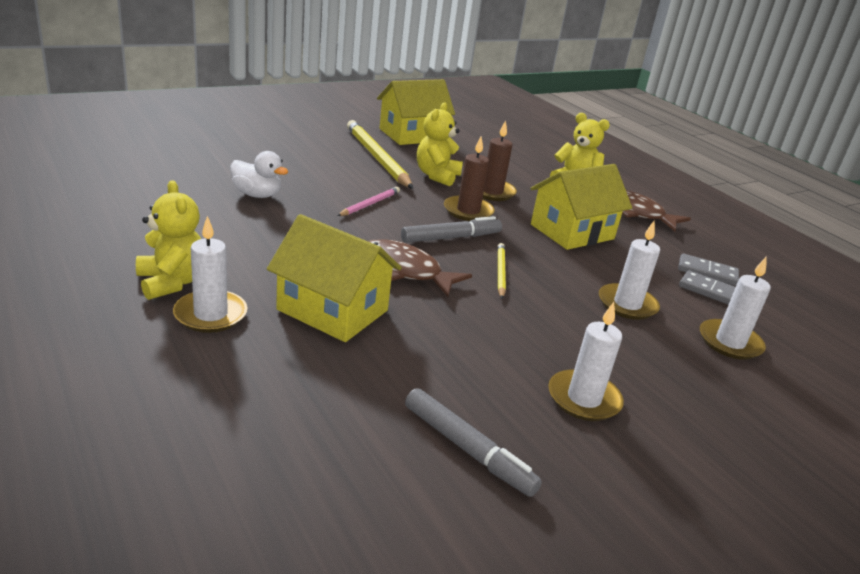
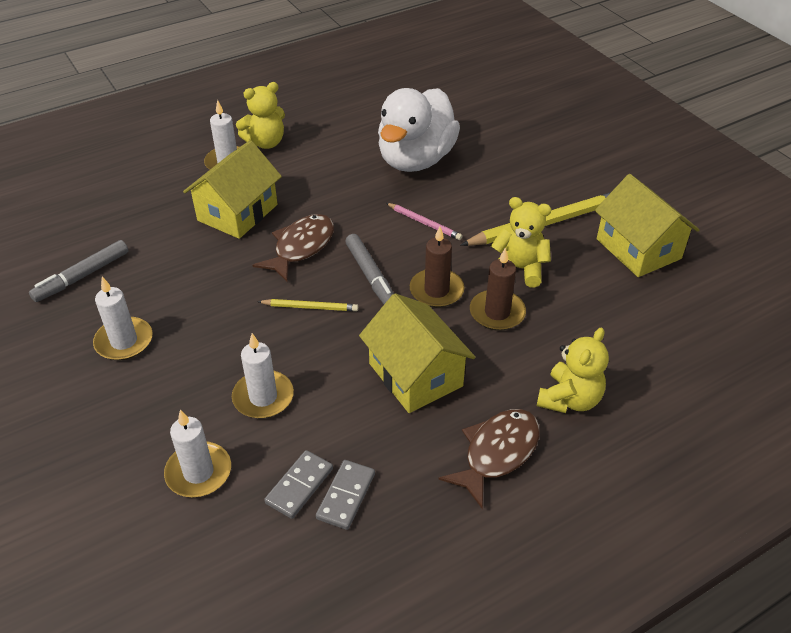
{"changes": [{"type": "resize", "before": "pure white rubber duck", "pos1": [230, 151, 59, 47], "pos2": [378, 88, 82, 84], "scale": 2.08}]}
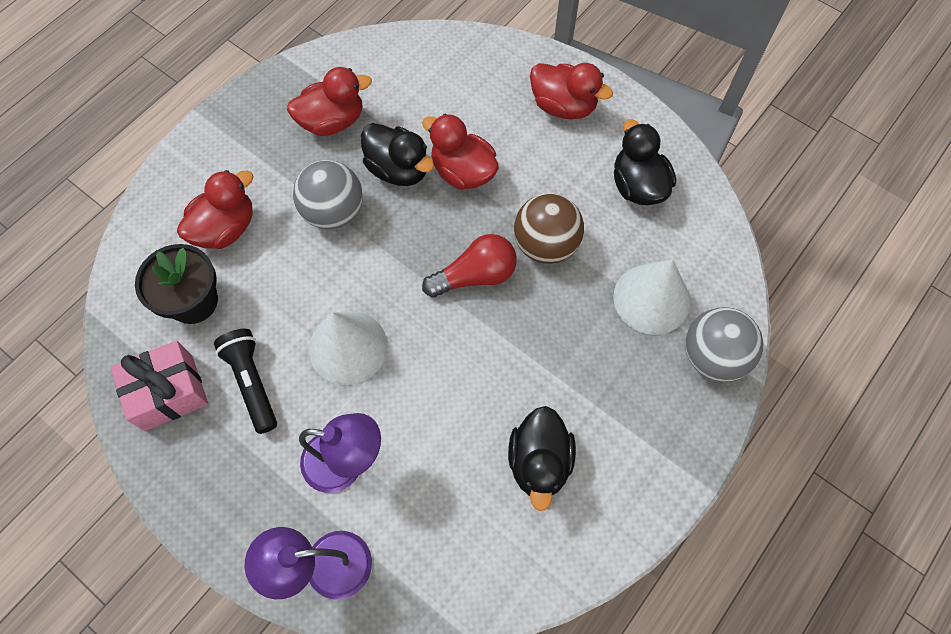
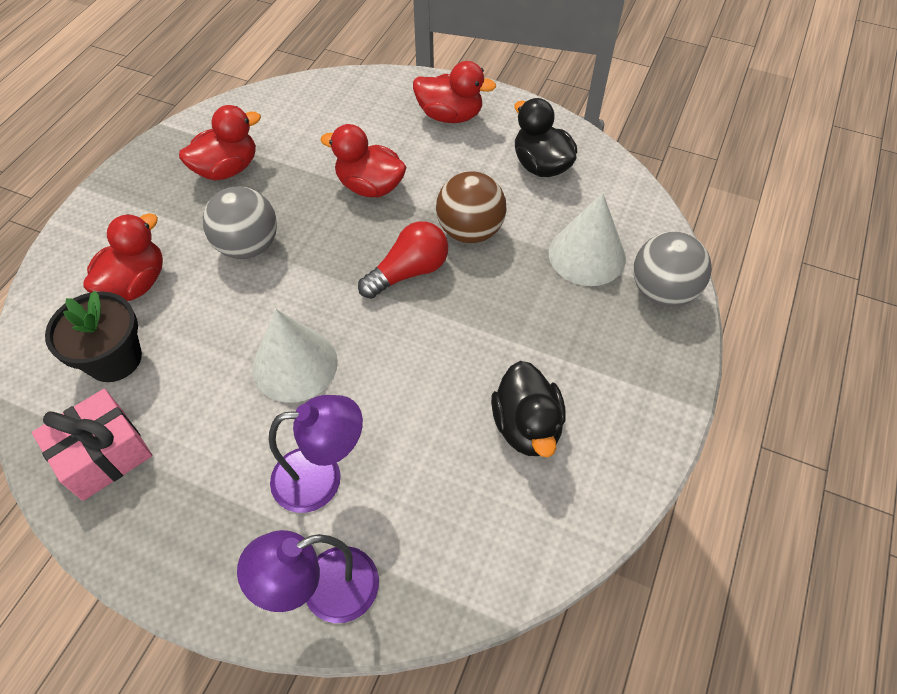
{"changes": [{"type": "delete", "before": "jet-black rubber duck", "pos1": [361, 123, 73, 63]}, {"type": "delete", "before": "jet-black torch", "pos1": [214, 329, 63, 105]}]}
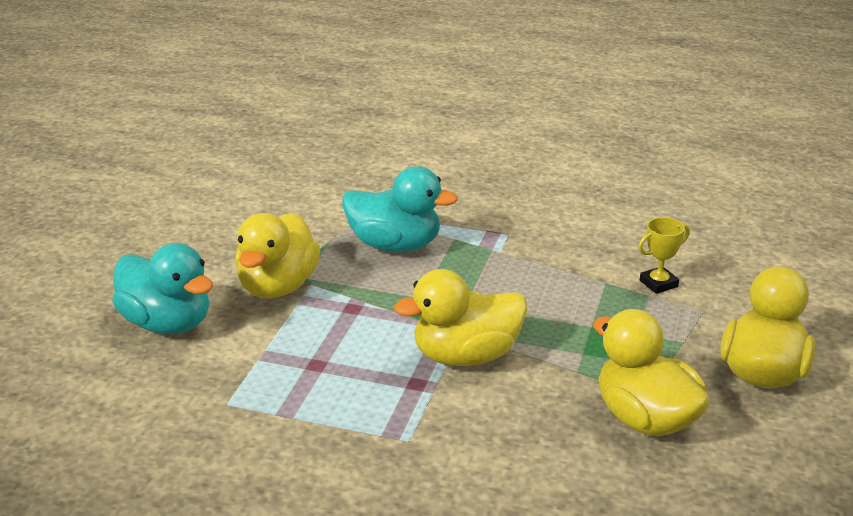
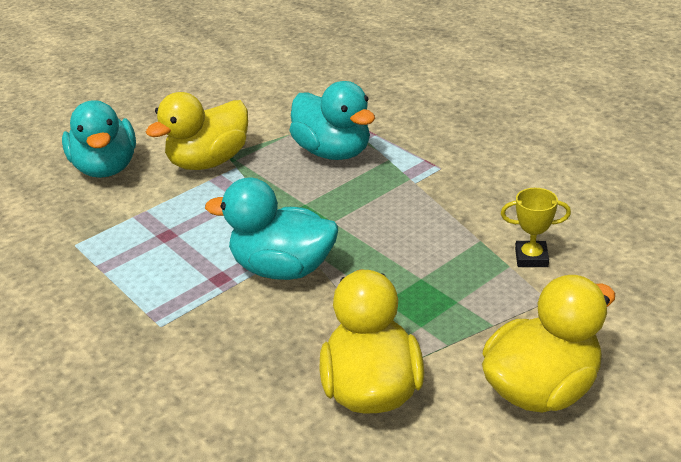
{"changes": [{"type": "recolor", "before": "yellow rubber duck", "after": "teal rubber duck", "pos1": [394, 269, 133, 97], "pos2": [205, 178, 133, 102]}]}
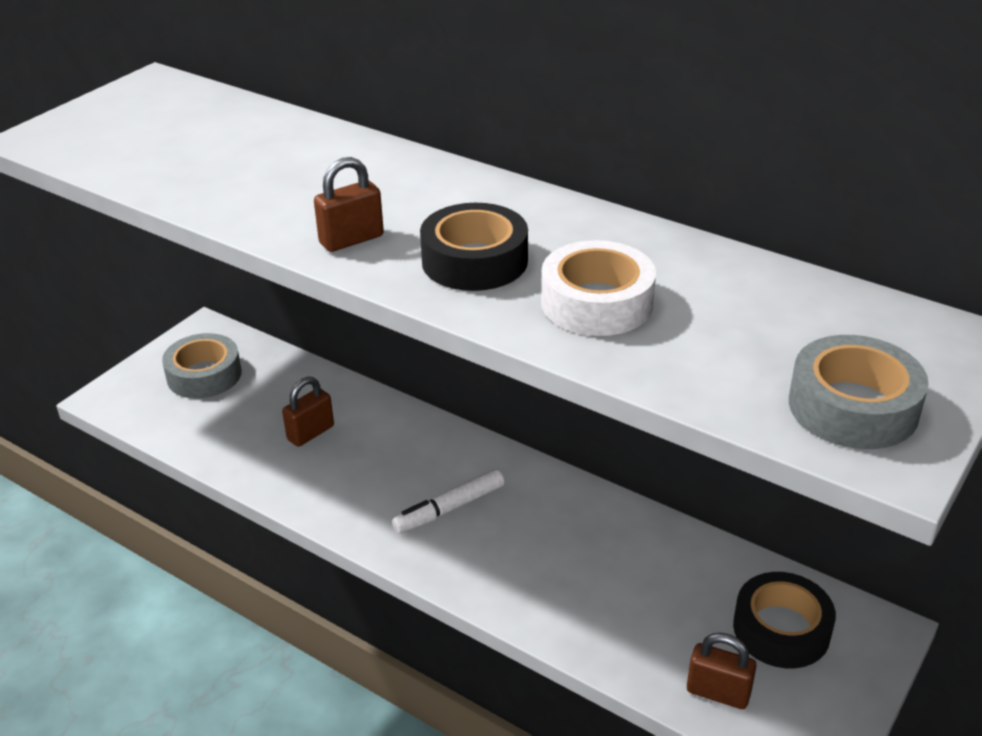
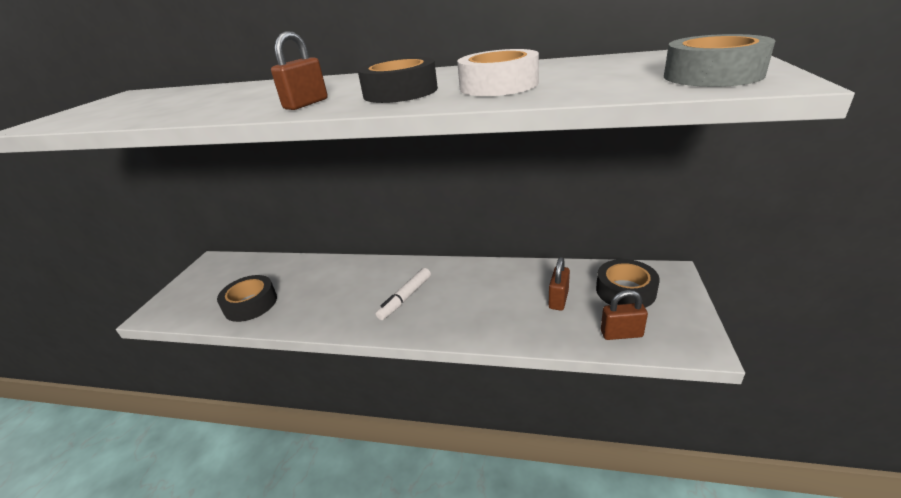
{"changes": [{"type": "delete", "before": "grey roll of tape", "pos1": [162, 333, 80, 66]}, {"type": "move", "before": "russet padlock", "pos1": [282, 377, 52, 70], "pos2": [549, 257, 21, 54]}, {"type": "insert", "after": "jet-black roll of tape", "pos2": [217, 275, 60, 47]}]}
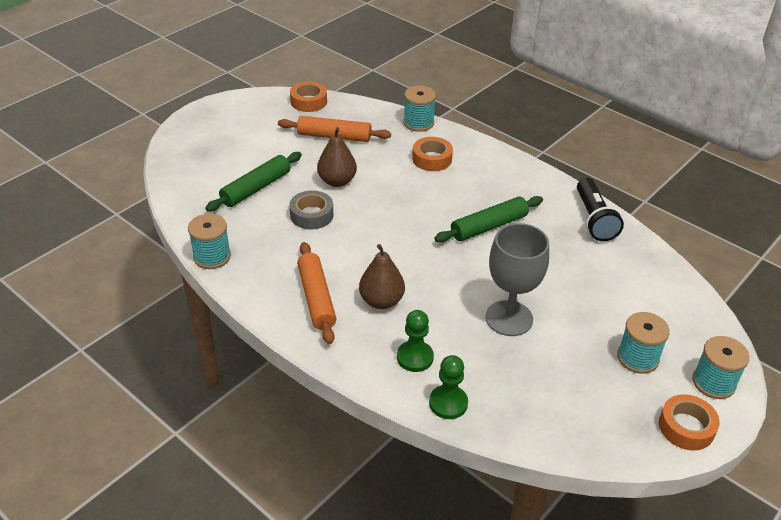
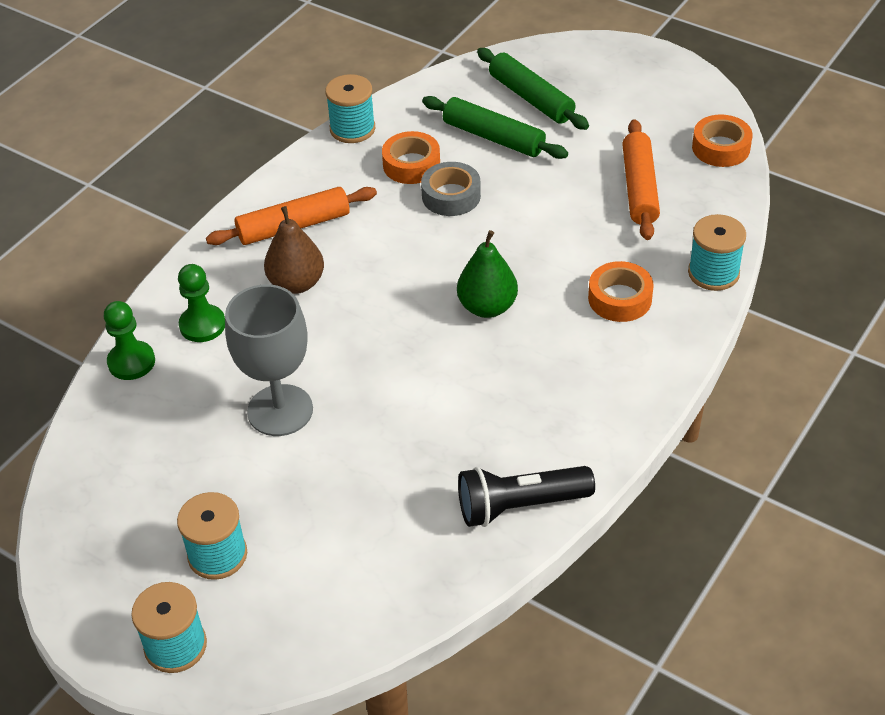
{"changes": [{"type": "delete", "before": "russet toy pear", "pos1": [317, 127, 40, 60]}, {"type": "move", "before": "green pastry roller", "pos1": [434, 196, 109, 46], "pos2": [477, 48, 112, 82]}, {"type": "move", "before": "bright orange roll of tape", "pos1": [659, 394, 61, 57], "pos2": [382, 131, 58, 53]}, {"type": "insert", "after": "green toy pear", "pos2": [457, 230, 61, 88]}]}
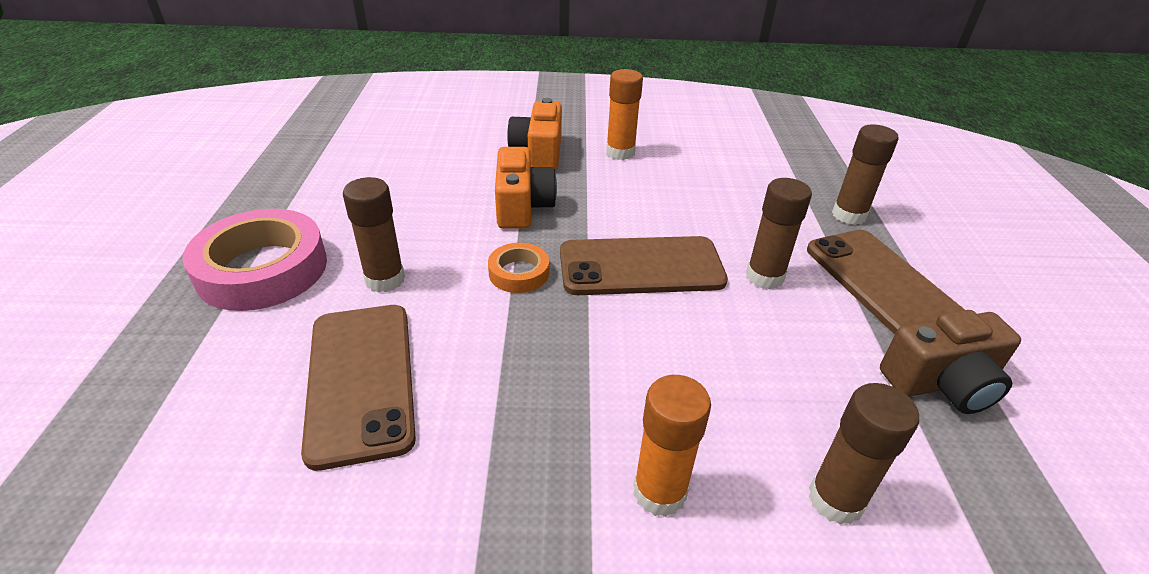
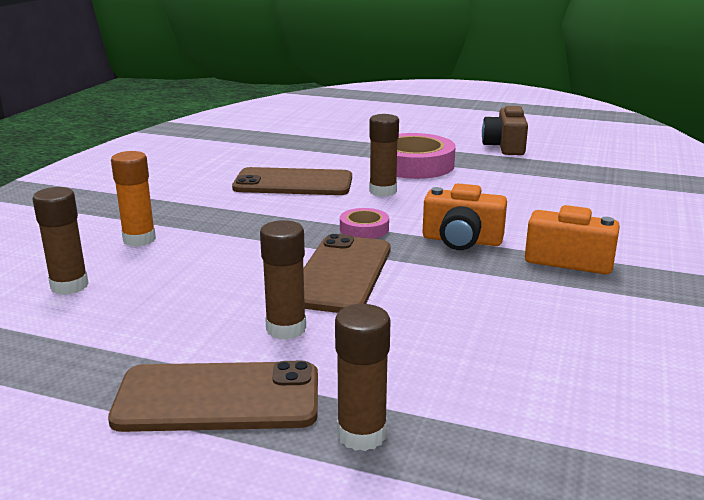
{"changes": [{"type": "delete", "before": "bright orange glue stick", "pos1": [606, 69, 37, 91]}, {"type": "recolor", "before": "bright orange roll of tape", "after": "rosy roll of tape", "pos1": [488, 243, 61, 50], "pos2": [340, 208, 49, 31]}, {"type": "move", "before": "russet compact camera", "pos1": [880, 310, 141, 104], "pos2": [482, 105, 46, 50]}]}
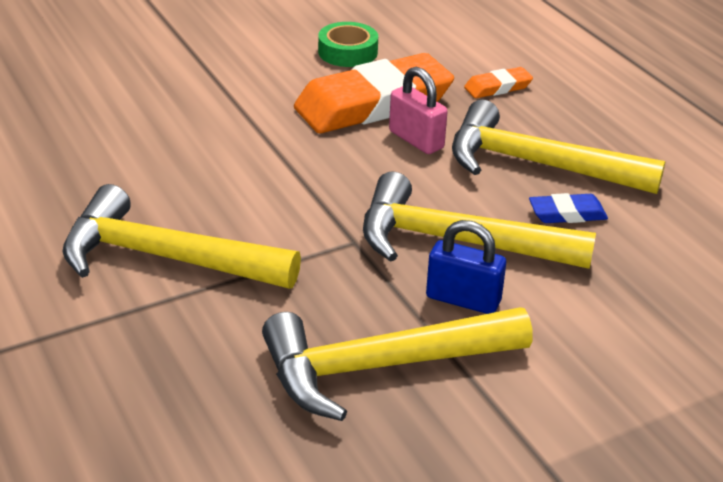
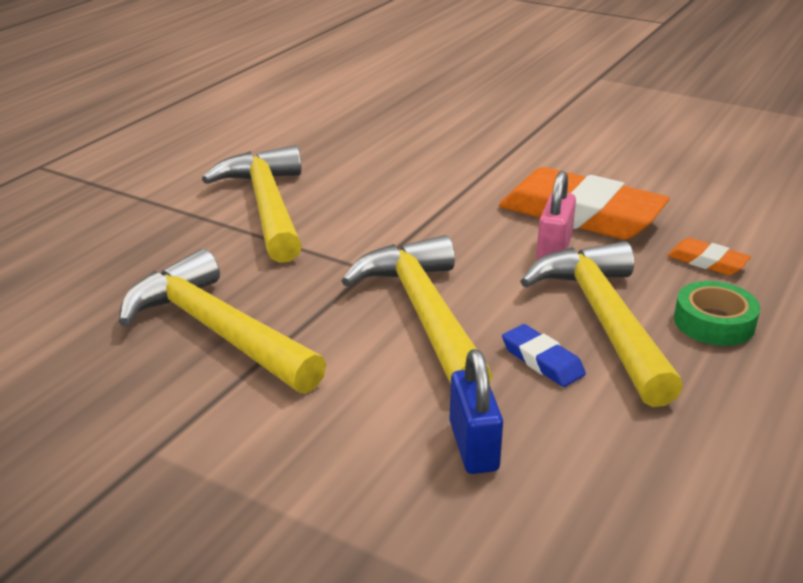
{"changes": [{"type": "move", "before": "green roll of tape", "pos1": [318, 22, 60, 45], "pos2": [674, 281, 86, 65]}, {"type": "move", "before": "blue padlock", "pos1": [426, 220, 80, 94], "pos2": [449, 349, 54, 125]}]}
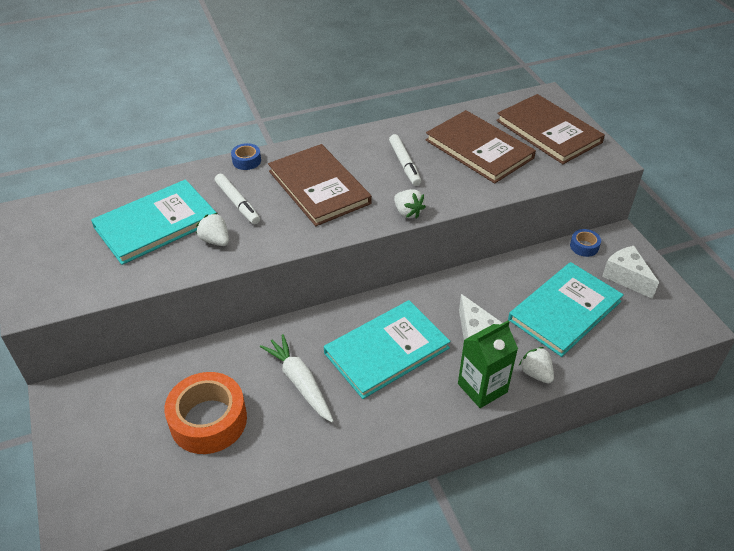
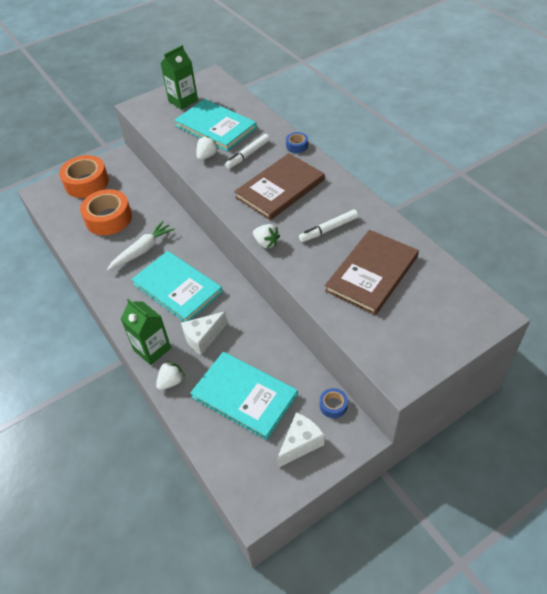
{"changes": [{"type": "delete", "before": "russet book", "pos1": [496, 94, 109, 70]}, {"type": "rotate", "before": "pure white strawberry", "pos1": [394, 189, 32, 30], "pos2": [253, 224, 27, 24], "turn": -90}, {"type": "insert", "after": "green milk carton", "pos2": [160, 45, 38, 65]}, {"type": "insert", "after": "bright orange roll of tape", "pos2": [59, 155, 50, 43]}]}
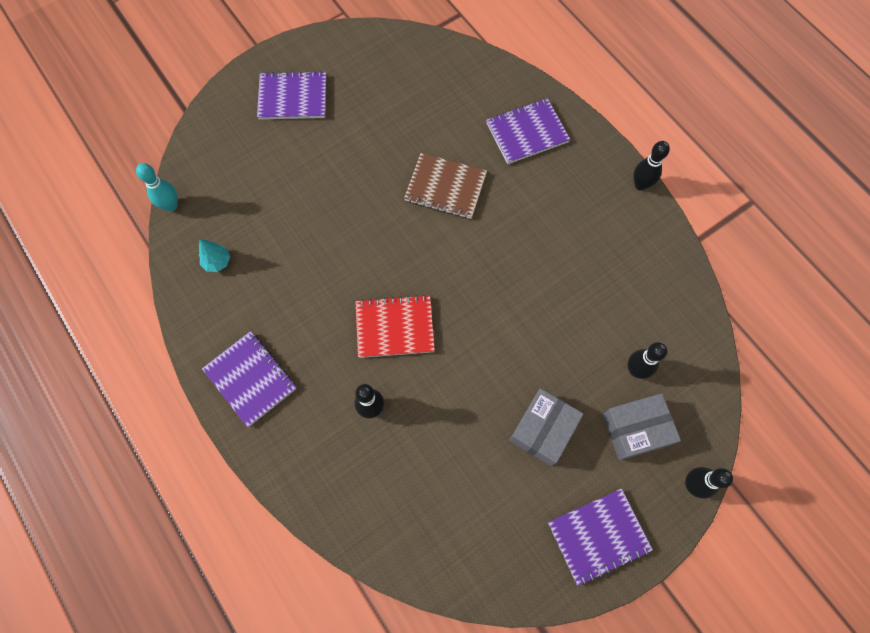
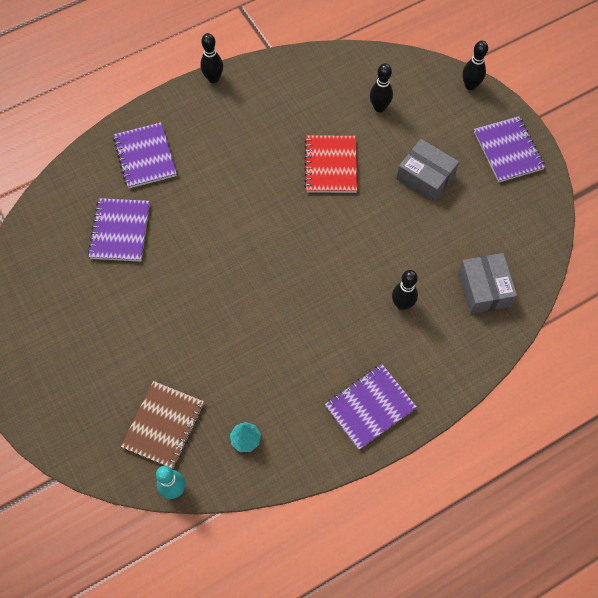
{"changes": [{"type": "move", "before": "violet notepad", "pos1": [257, 71, 69, 49], "pos2": [88, 198, 62, 64]}, {"type": "move", "before": "russet notepad", "pos1": [404, 153, 83, 66], "pos2": [121, 381, 83, 88]}, {"type": "move", "before": "crimson notepad", "pos1": [355, 295, 80, 63], "pos2": [304, 135, 53, 58]}, {"type": "move", "before": "grey parcel", "pos1": [602, 393, 79, 68], "pos2": [458, 253, 59, 61]}]}
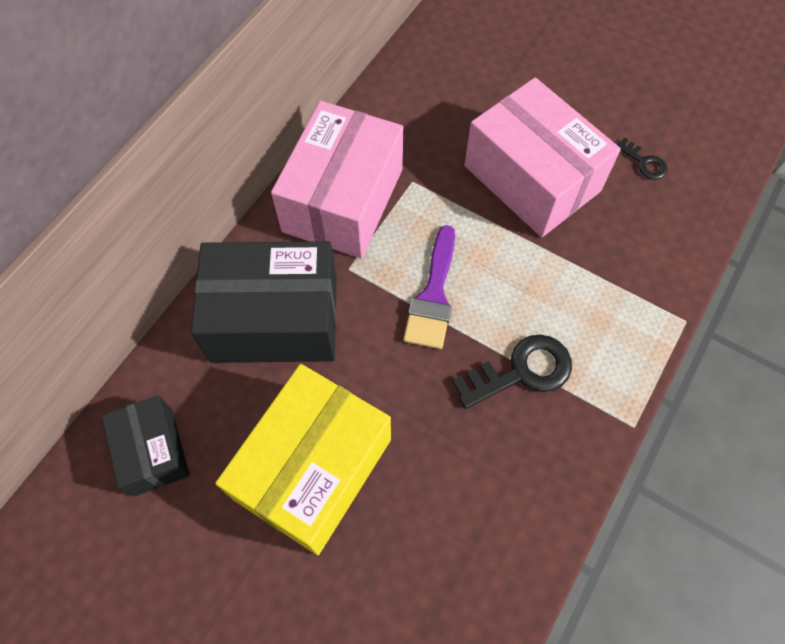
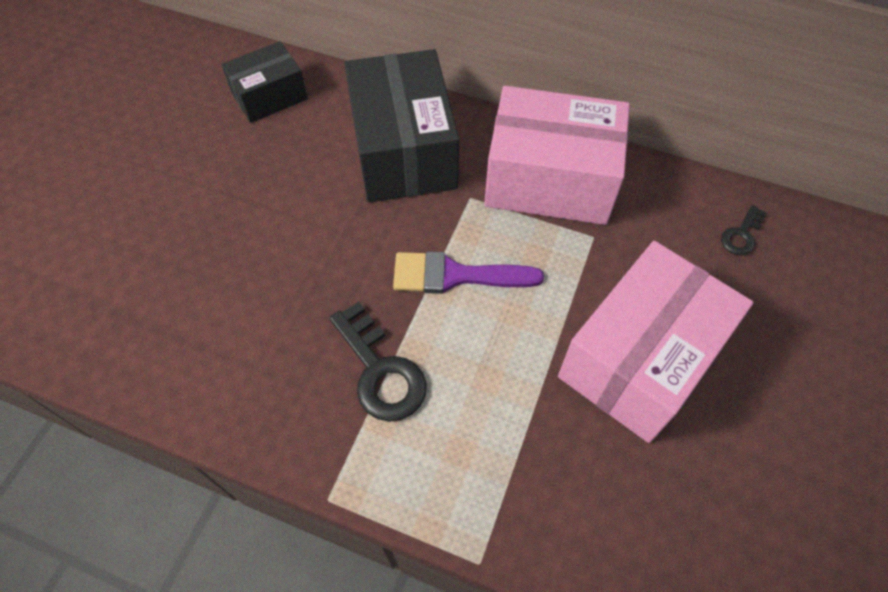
{"changes": [{"type": "move", "before": "jet-black key", "pos1": [616, 138, 51, 42], "pos2": [721, 205, 46, 50]}, {"type": "delete", "before": "yellow parcel", "pos1": [215, 364, 176, 191]}]}
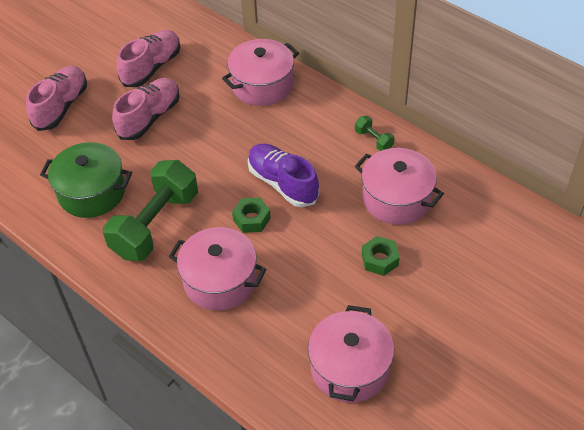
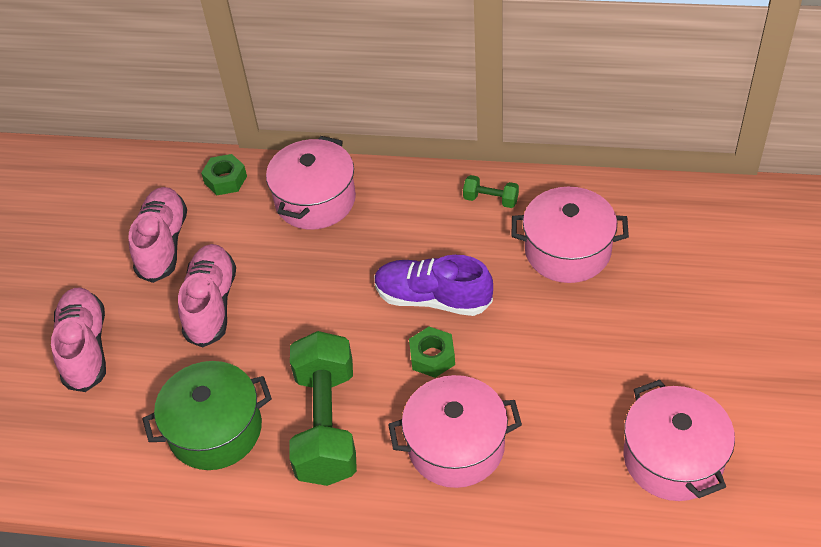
{"changes": [{"type": "move", "before": "green hex nut", "pos1": [362, 236, 38, 40], "pos2": [201, 154, 46, 41]}]}
